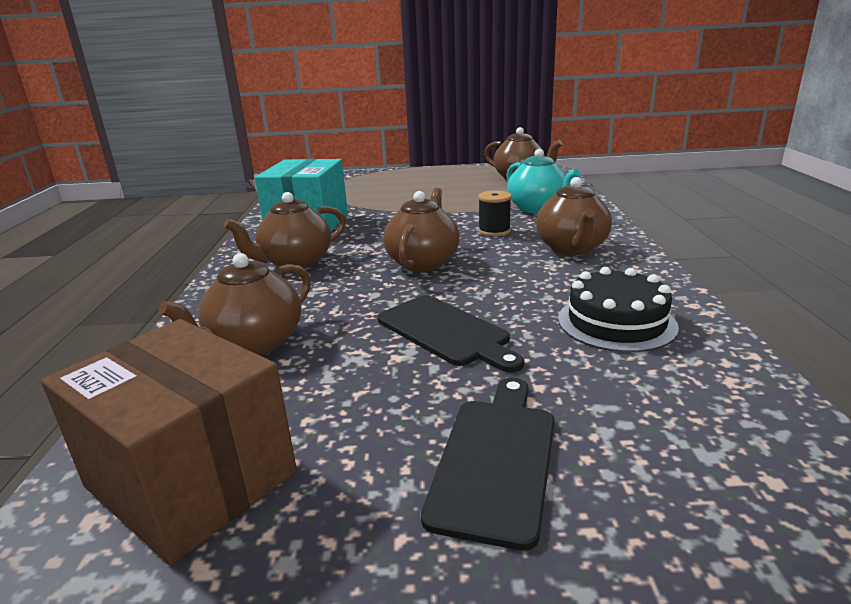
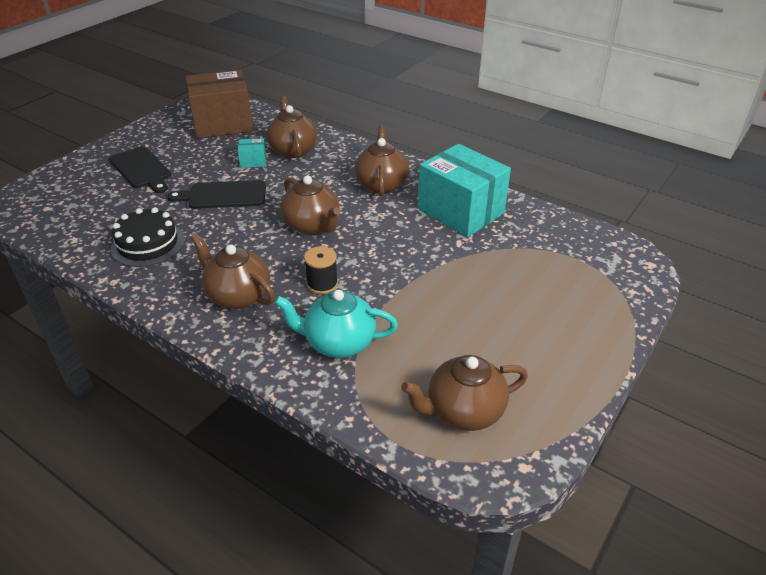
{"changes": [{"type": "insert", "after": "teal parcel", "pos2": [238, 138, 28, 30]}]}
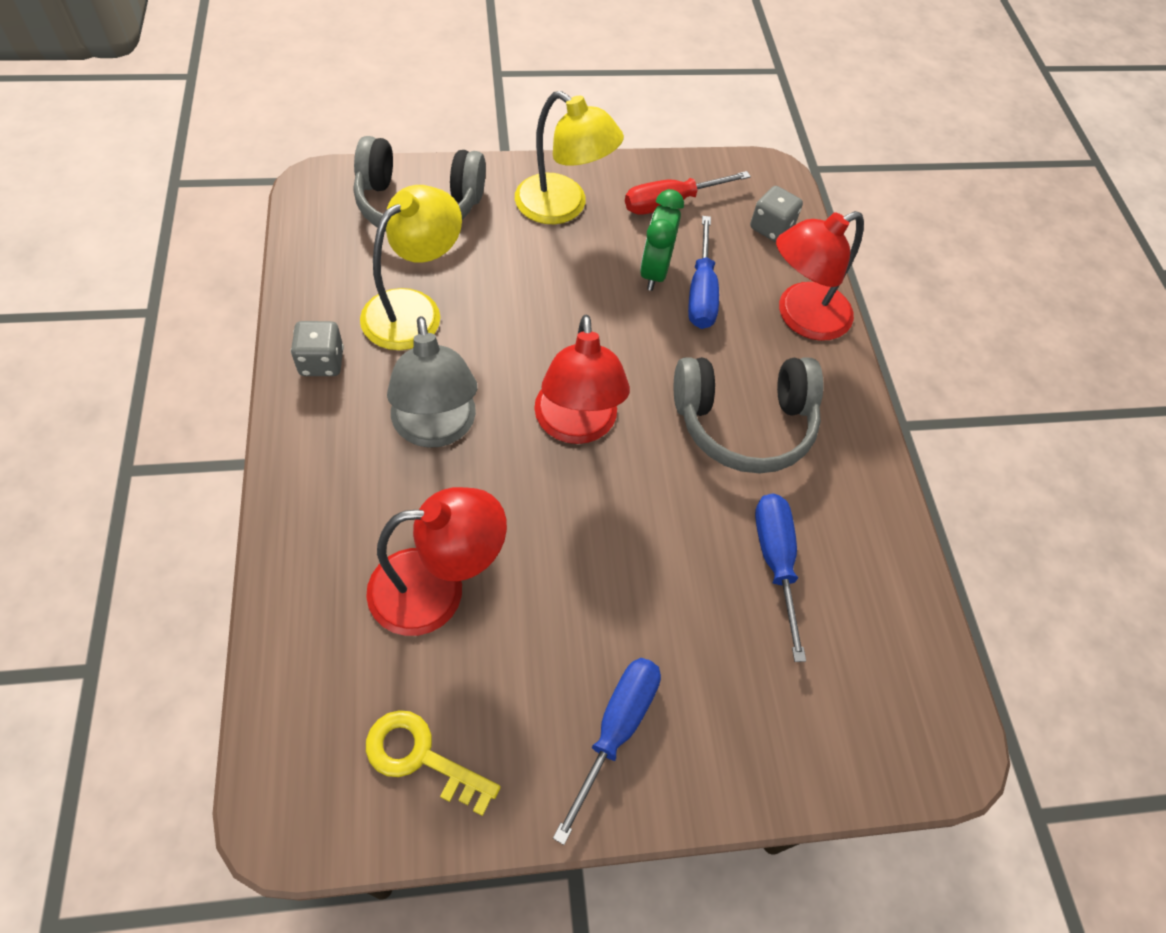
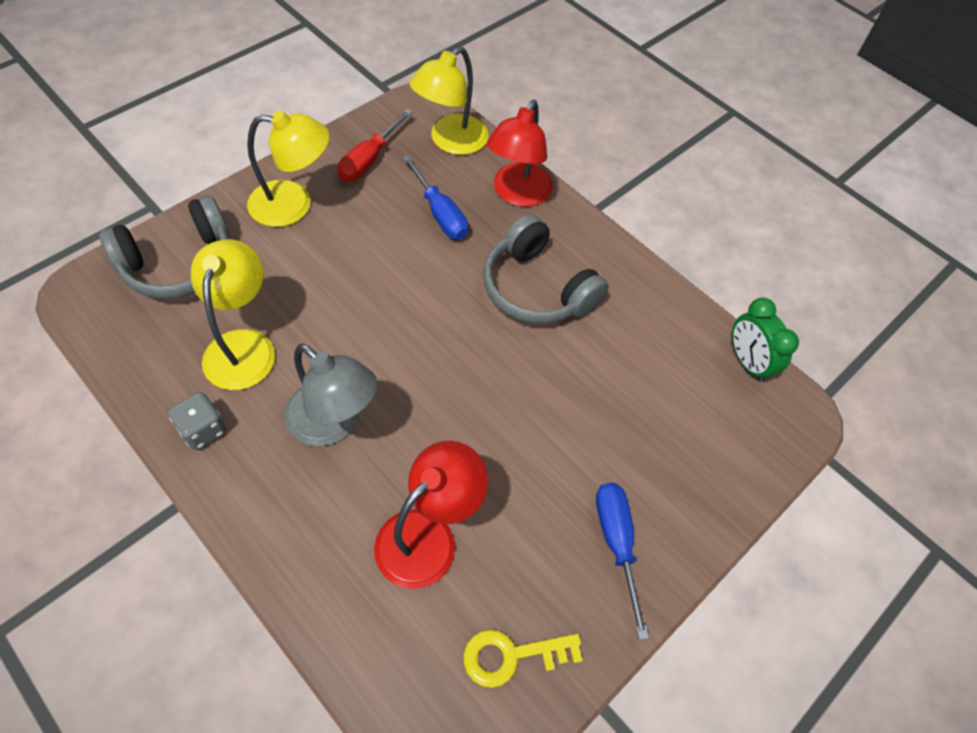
{"changes": [{"type": "replace", "before": "grey game die", "after": "yellow lamp", "pos1": [750, 186, 53, 56], "pos2": [410, 47, 79, 108]}, {"type": "move", "before": "green clock", "pos1": [640, 189, 44, 102], "pos2": [732, 298, 67, 85]}, {"type": "delete", "before": "crimson lamp", "pos1": [534, 314, 96, 130]}, {"type": "rotate", "before": "grey headset", "pos1": [674, 357, 150, 116], "pos2": [483, 214, 126, 110], "turn": 90}, {"type": "delete", "before": "blue screwdriver", "pos1": [755, 493, 51, 169]}]}
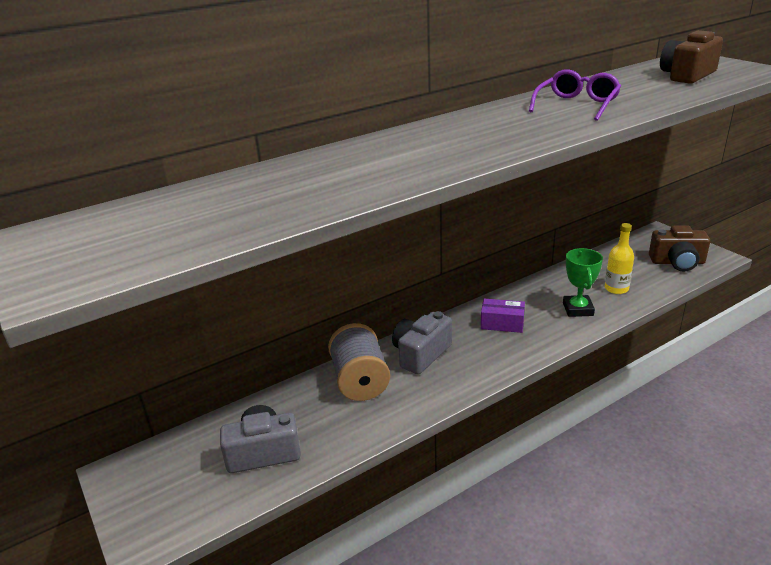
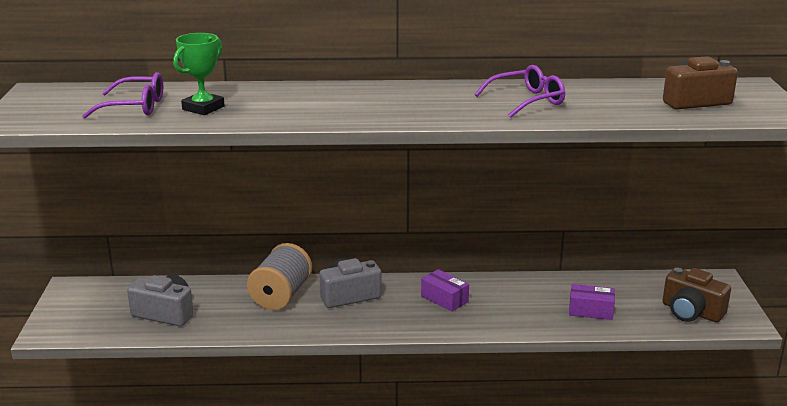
{"changes": [{"type": "replace", "before": "yellow bottle", "after": "violet parcel", "pos1": [605, 223, 29, 71], "pos2": [569, 284, 46, 36]}, {"type": "move", "before": "green award cup", "pos1": [563, 248, 40, 69], "pos2": [173, 33, 52, 82]}, {"type": "insert", "after": "violet glasses", "pos2": [82, 72, 81, 47]}]}
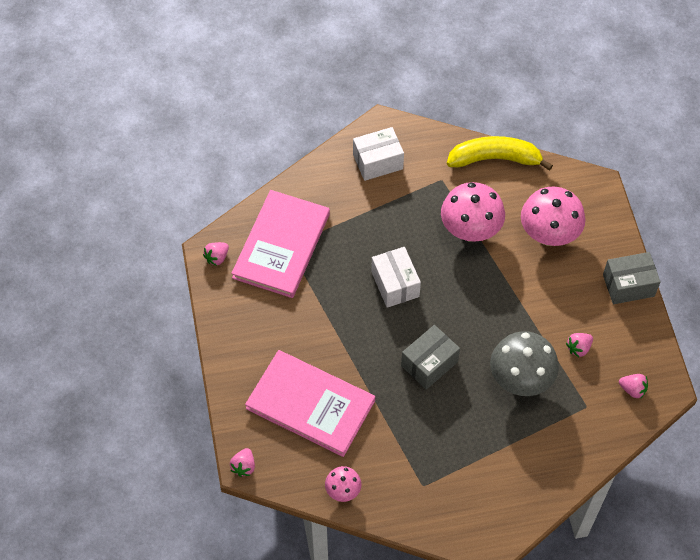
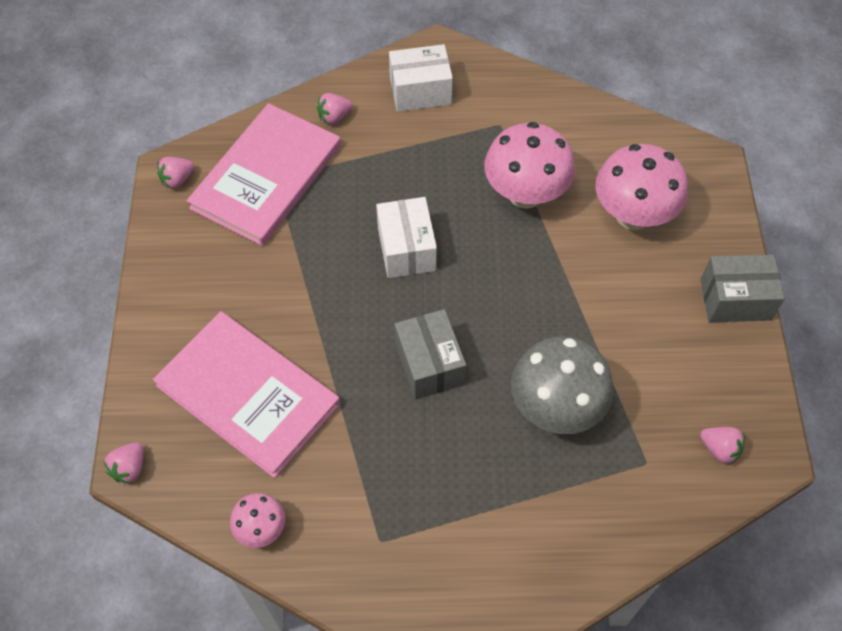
{"changes": [{"type": "delete", "before": "yellow banana fruit", "pos1": [447, 136, 106, 35]}, {"type": "rotate", "before": "grey parcel", "pos1": [401, 325, 59, 65], "pos2": [394, 309, 72, 91], "turn": -75}, {"type": "move", "before": "rosy strawberry", "pos1": [566, 333, 27, 24], "pos2": [317, 93, 36, 31]}]}
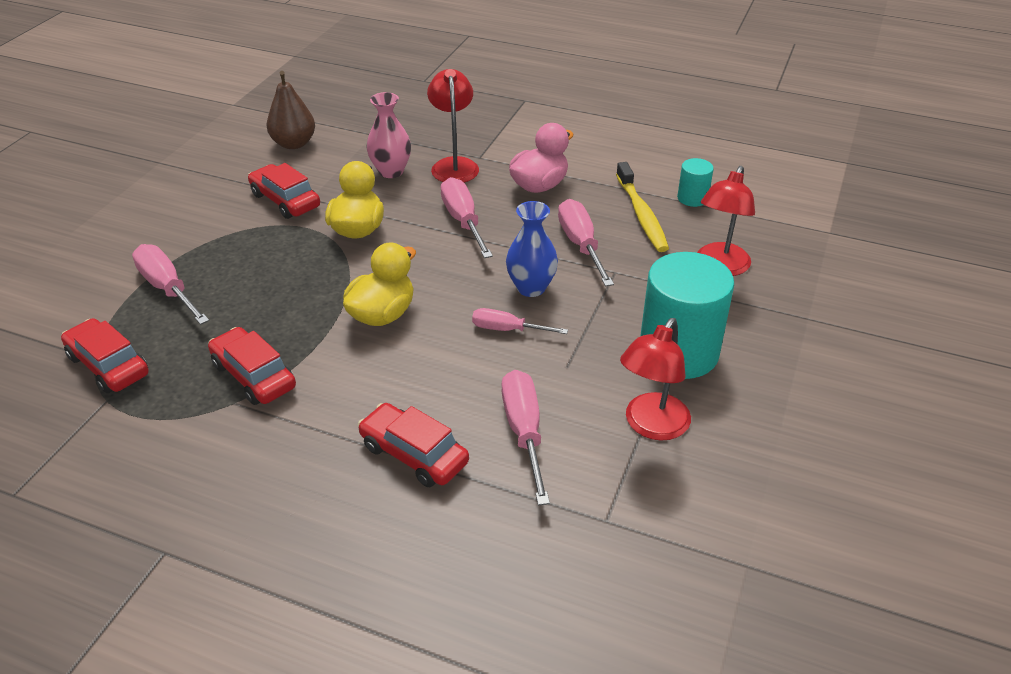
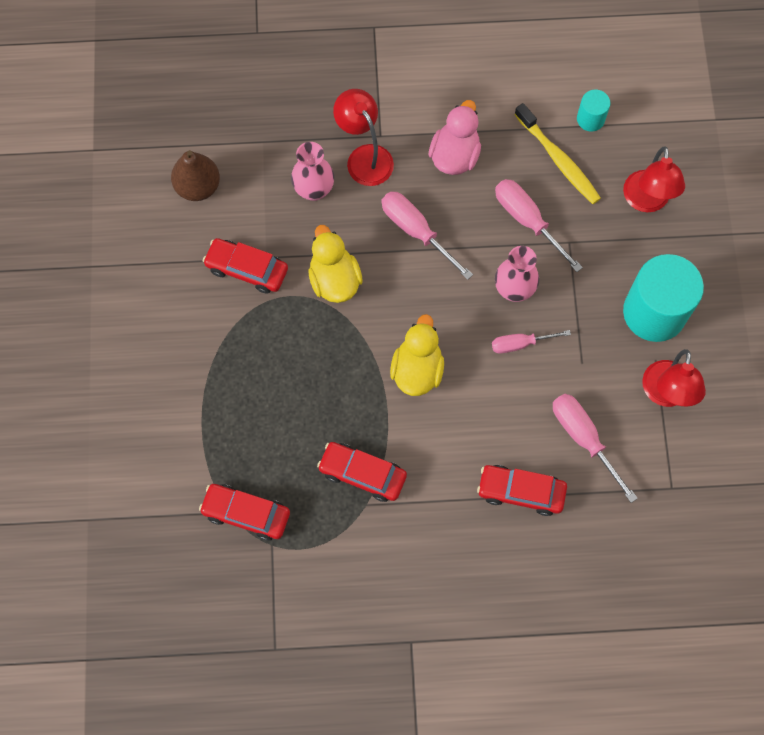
{"changes": [{"type": "recolor", "before": "blue vase", "after": "rosy vase", "pos1": [506, 201, 52, 96], "pos2": [495, 246, 44, 56]}, {"type": "delete", "before": "rosy screwdriver", "pos1": [132, 244, 77, 81]}]}
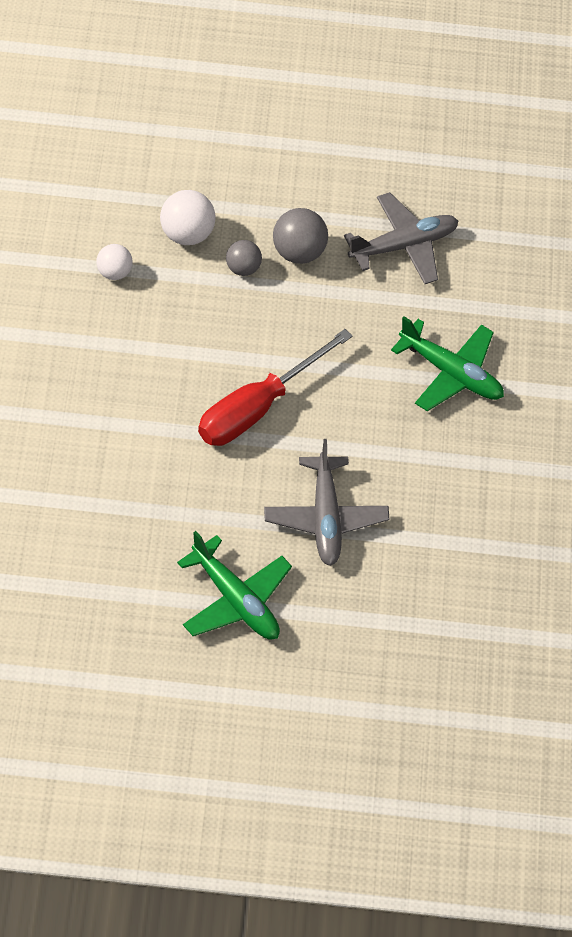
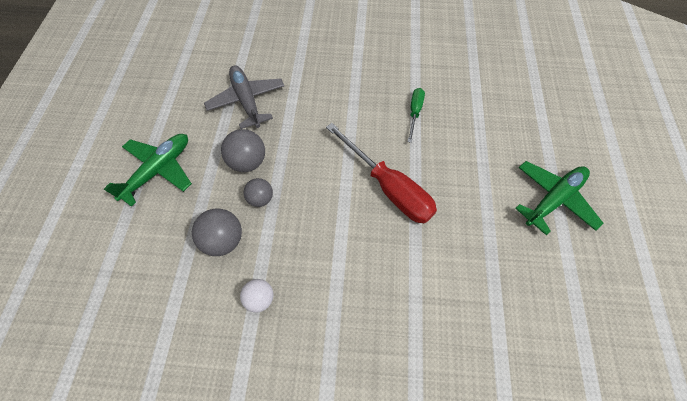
{"changes": [{"type": "recolor", "before": "pure white sphere", "after": "grey sphere", "pos1": [160, 190, 56, 55], "pos2": [192, 208, 50, 48]}, {"type": "move", "before": "green aeroplane", "pos1": [391, 316, 113, 95], "pos2": [104, 134, 88, 73]}, {"type": "delete", "before": "grey aeroplane", "pos1": [264, 439, 125, 127]}, {"type": "insert", "after": "green screwdriver", "pos2": [408, 88, 17, 55]}]}
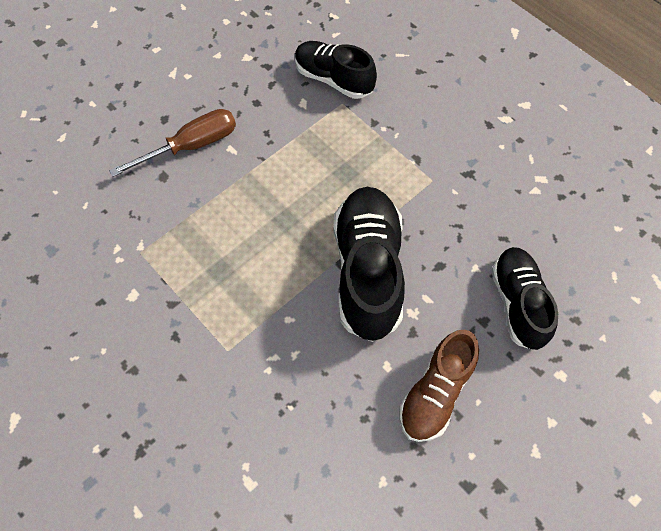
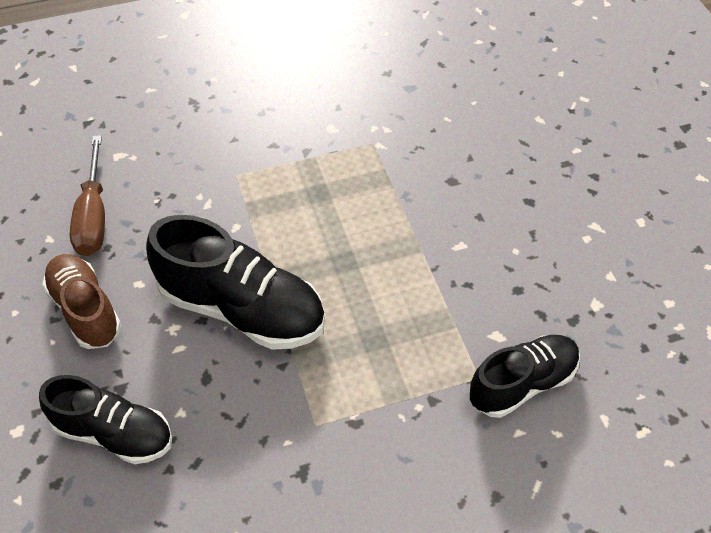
{"changes": [{"type": "move", "before": "russet screwdriver", "pos1": [109, 109, 127, 68], "pos2": [70, 135, 35, 121]}]}
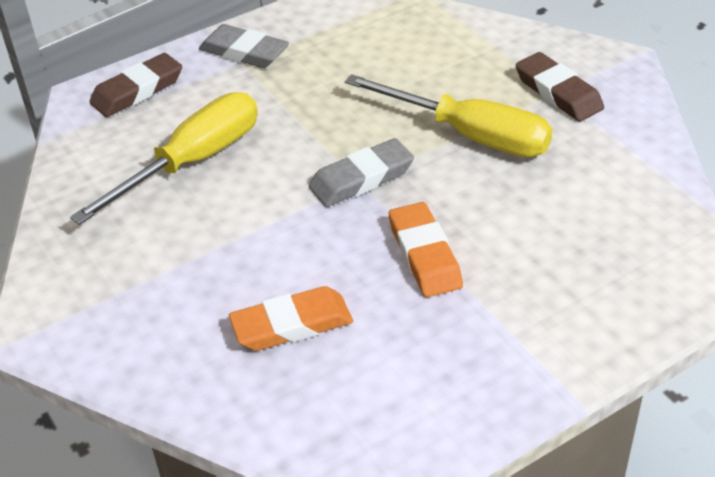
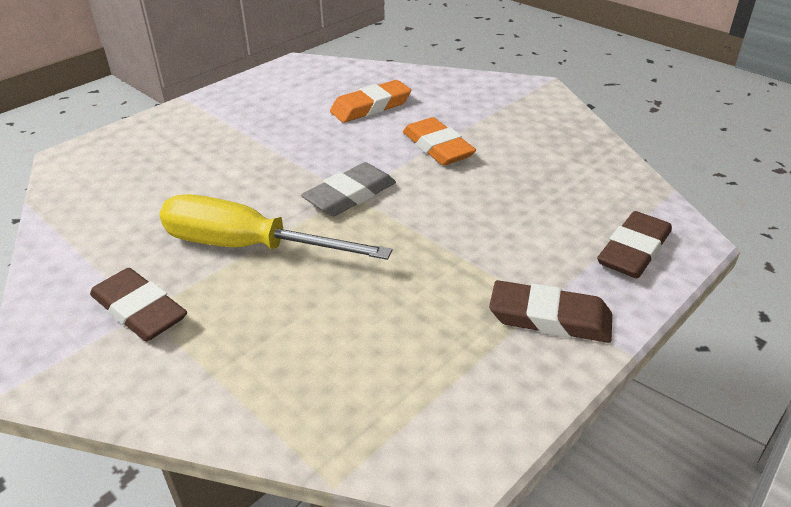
{"changes": [{"type": "recolor", "before": "grey gum eraser", "after": "russet gum eraser", "pos1": [199, 24, 90, 44], "pos2": [489, 280, 123, 63]}, {"type": "delete", "before": "yellow screwdriver", "pos1": [70, 92, 188, 133]}, {"type": "move", "before": "bright orange gum eraser", "pos1": [389, 202, 74, 95], "pos2": [403, 117, 73, 48]}]}
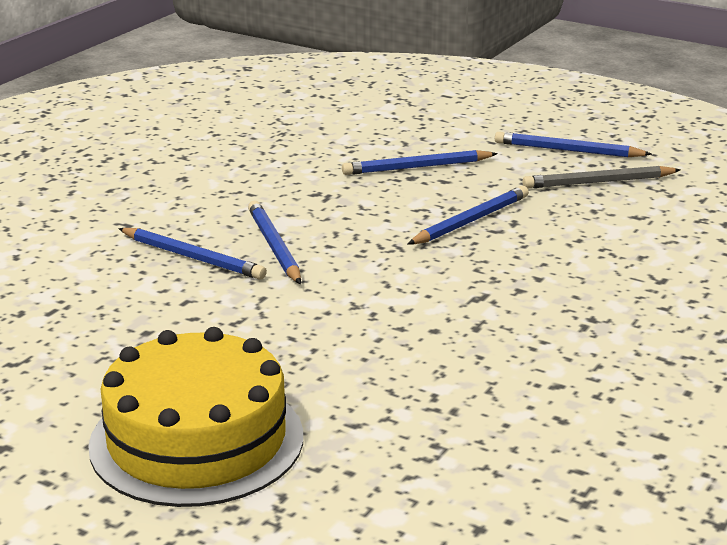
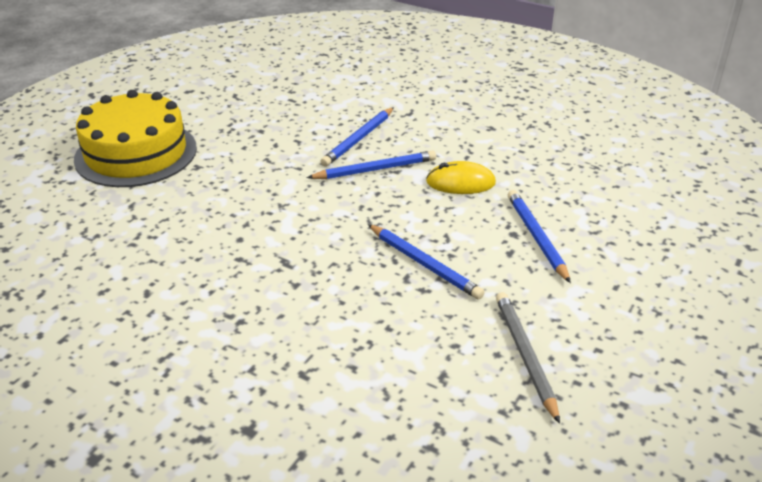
{"changes": [{"type": "delete", "before": "blue lead pencil", "pos1": [495, 132, 157, 25]}, {"type": "insert", "after": "yellow PC mouse", "pos2": [426, 161, 70, 33]}]}
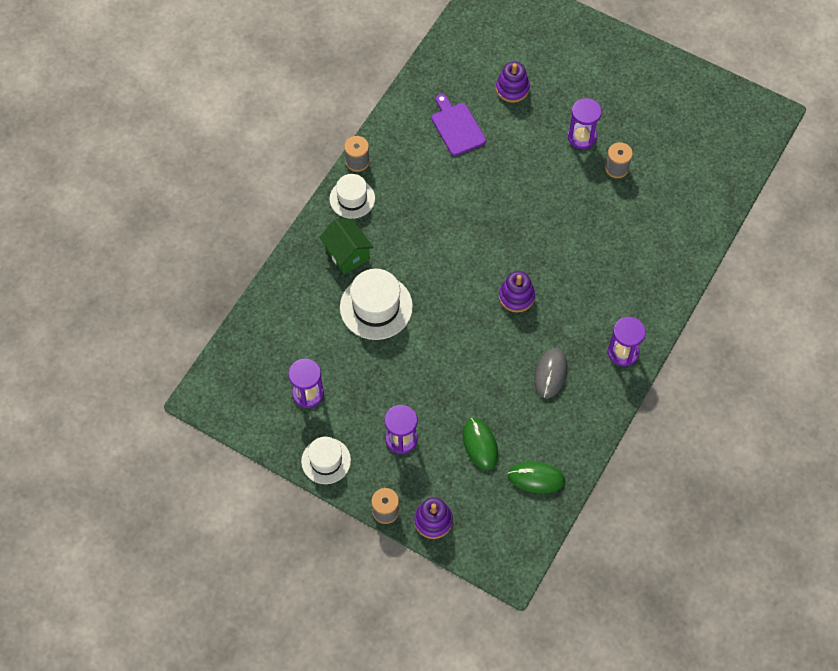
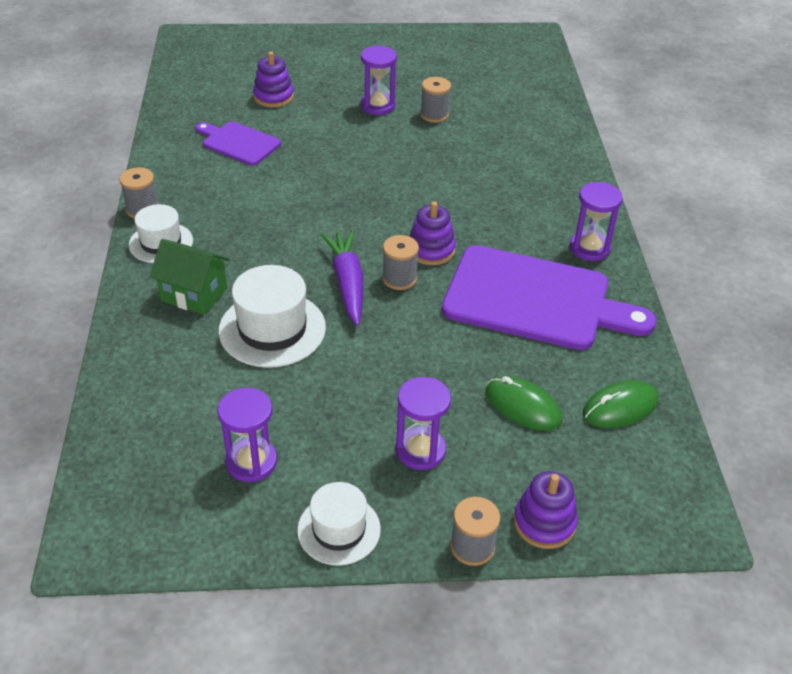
{"changes": [{"type": "replace", "before": "grey PC mouse", "after": "violet cutting board", "pos1": [535, 348, 32, 50], "pos2": [442, 245, 215, 105]}, {"type": "insert", "after": "violet toy carrot", "pos2": [321, 230, 42, 96]}, {"type": "insert", "after": "grey spool", "pos2": [382, 235, 37, 55]}]}
